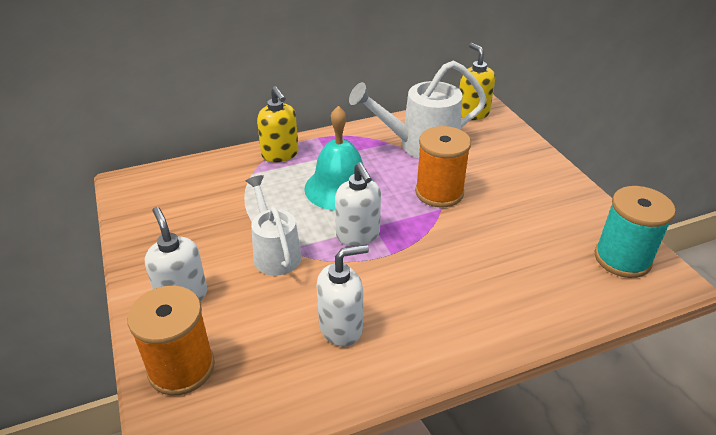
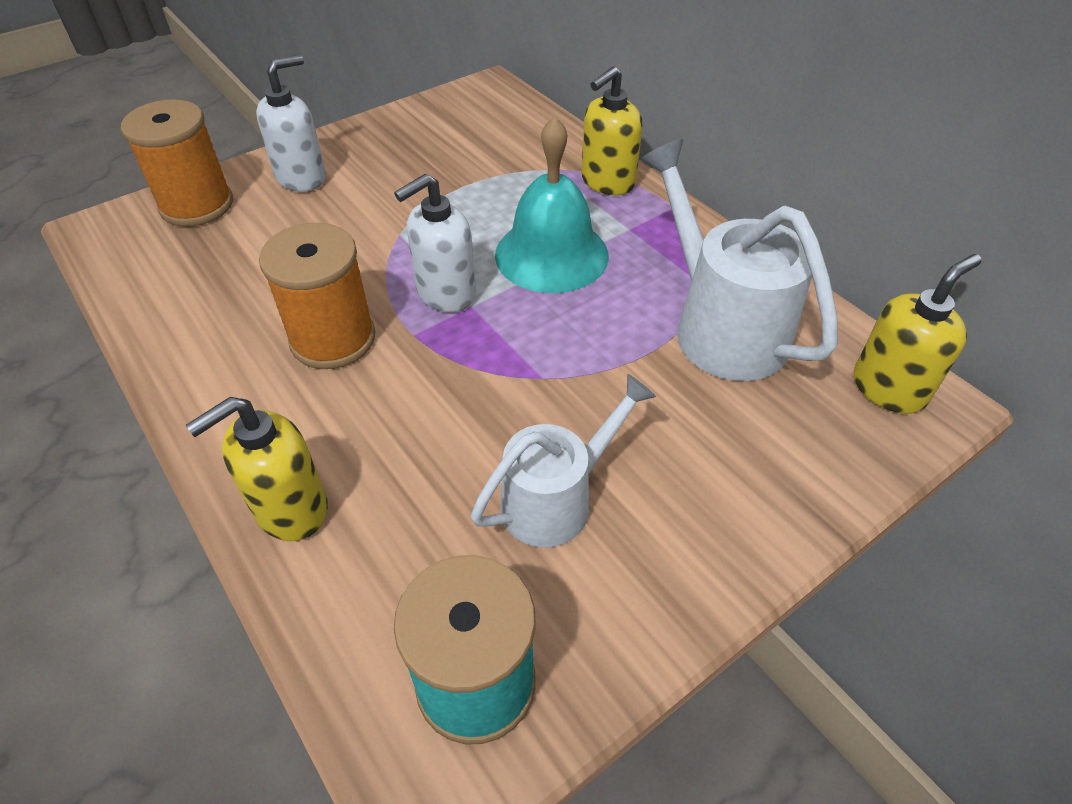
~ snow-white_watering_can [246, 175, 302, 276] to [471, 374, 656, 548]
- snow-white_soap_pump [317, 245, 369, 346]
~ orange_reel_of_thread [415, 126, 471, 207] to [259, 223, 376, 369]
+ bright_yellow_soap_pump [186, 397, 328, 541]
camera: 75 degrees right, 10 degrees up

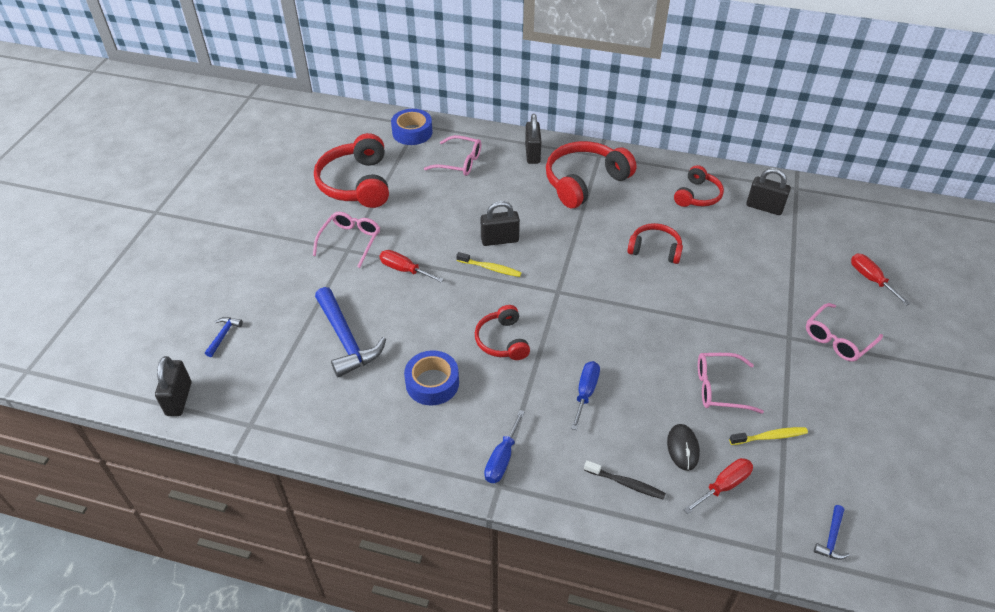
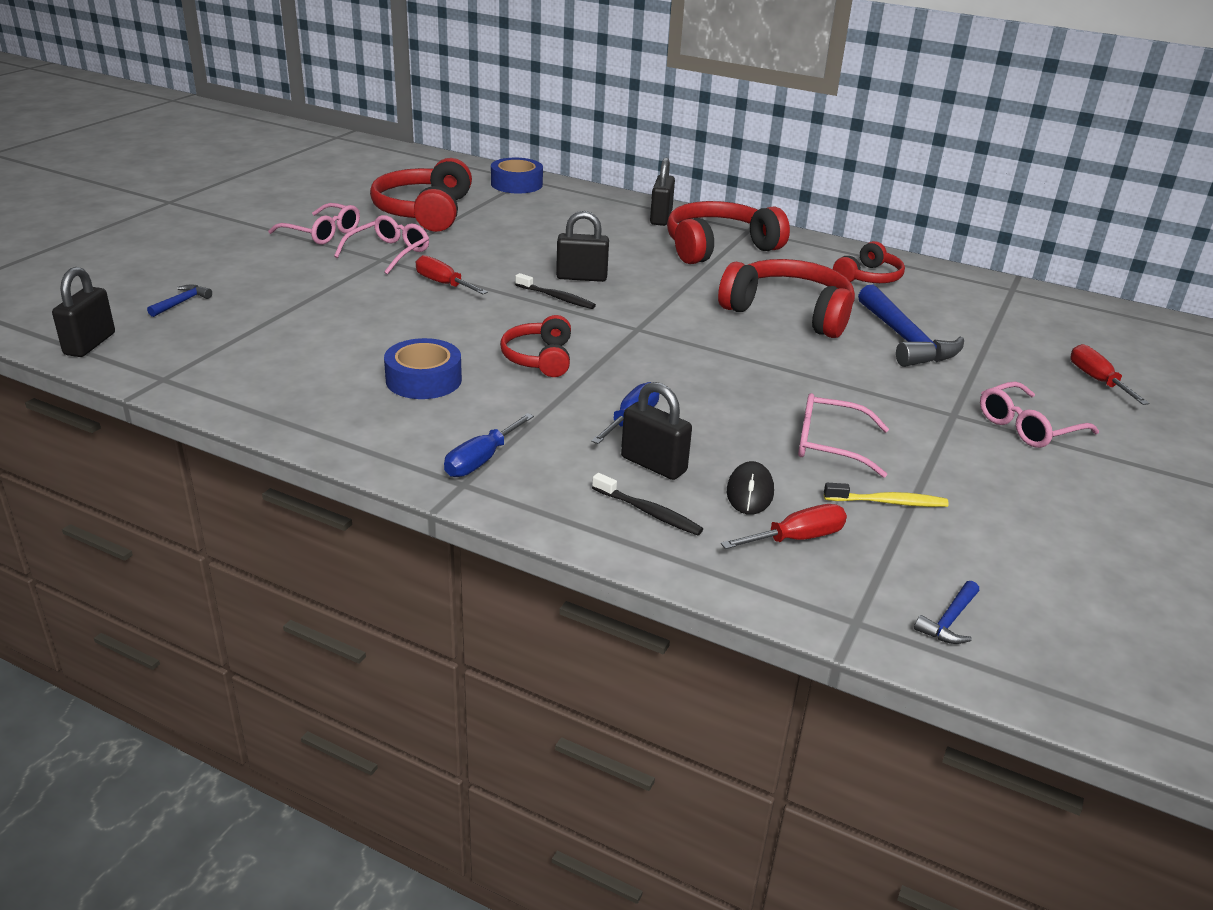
~ blue_carpenter's_hammer [315, 287, 386, 377] to [858, 285, 964, 367]
~ rosy_spectacles [424, 135, 481, 176] to [268, 203, 360, 245]
~ bright_yellow_tooth_brush [456, 252, 522, 277] to jet-black_tooth_brush [515, 273, 596, 309]
~ scarlet_headset [627, 223, 683, 264] = [718, 259, 855, 338] x1.72
~ jet-black_small_lock [746, 168, 791, 215] to [621, 382, 692, 480]
camera: 10 degrees right, 15 degrees down

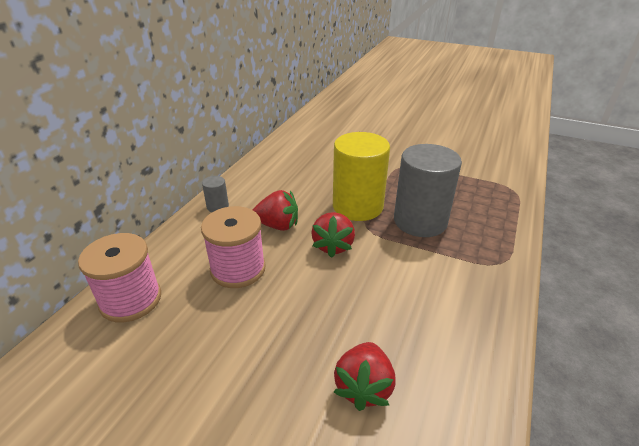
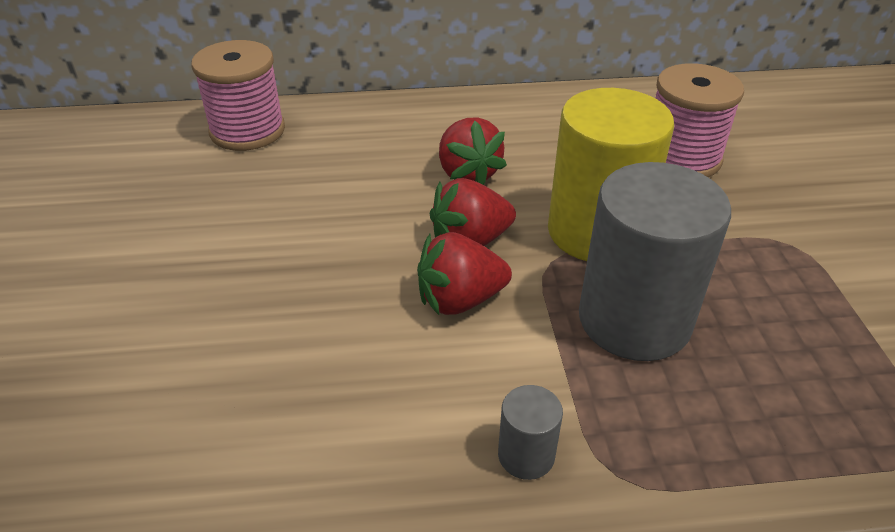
~ rosy_reel_of_thread [201, 206, 266, 288] to [655, 63, 744, 177]
~ ash-grey_solid_cylinder [202, 176, 229, 212] to [498, 385, 563, 480]
~ scarlet_berry [334, 342, 396, 411] to [417, 232, 512, 315]
camera: 60 degrees right, 5 degrees up

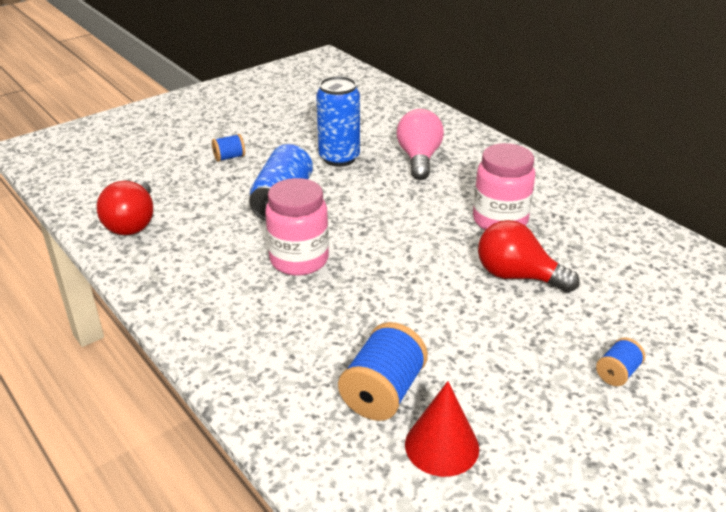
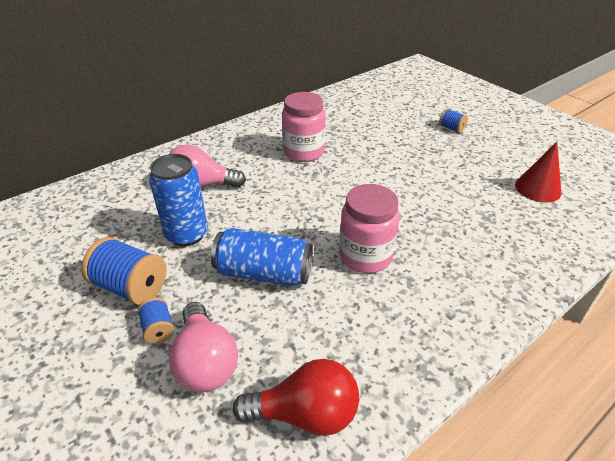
~ blue_reel_of_thread [338, 322, 428, 421] to [81, 237, 167, 305]
- scarlet_bulb [478, 220, 579, 293]
+ rosy_bulb [169, 302, 238, 392]
camera: 90 degrees left, 5 degrees up

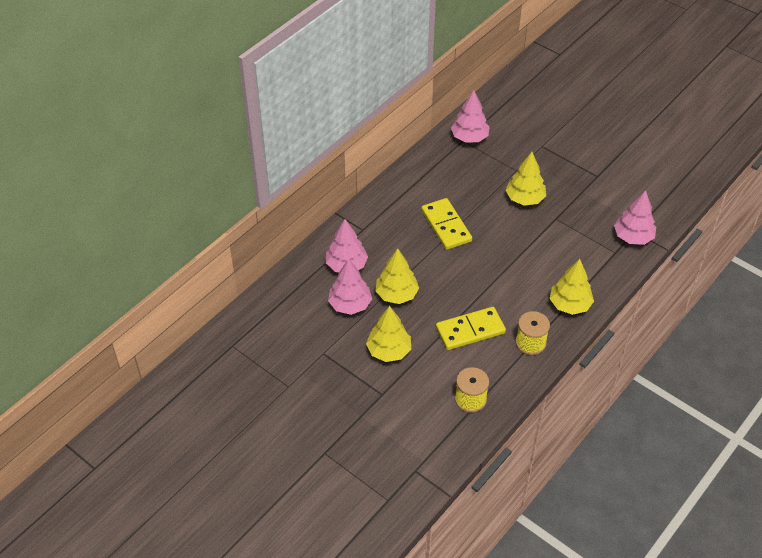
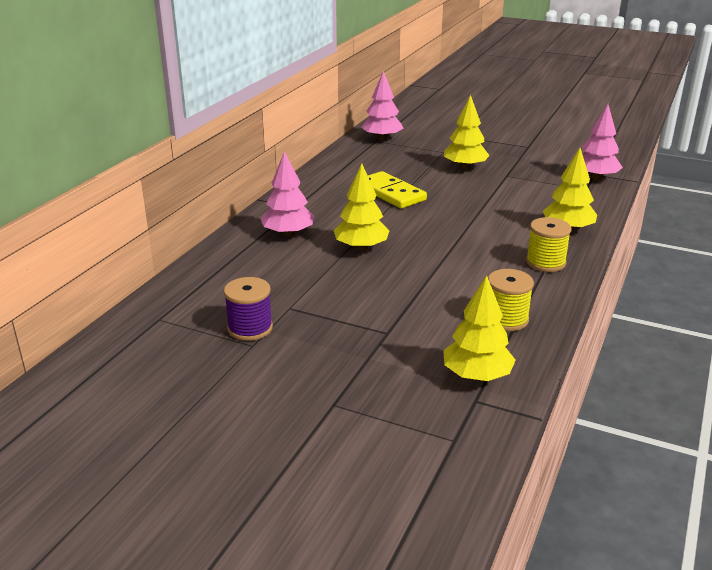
- rosy_toy_tree [328, 259, 372, 315]
~ bright_yellow_toy_tree [366, 306, 411, 362] to [443, 275, 516, 381]
- bright_yellow_domino [436, 307, 506, 350]
+ purple_reel_of_thread [224, 277, 273, 341]
camera: 15 degrees left, 20 degrees down

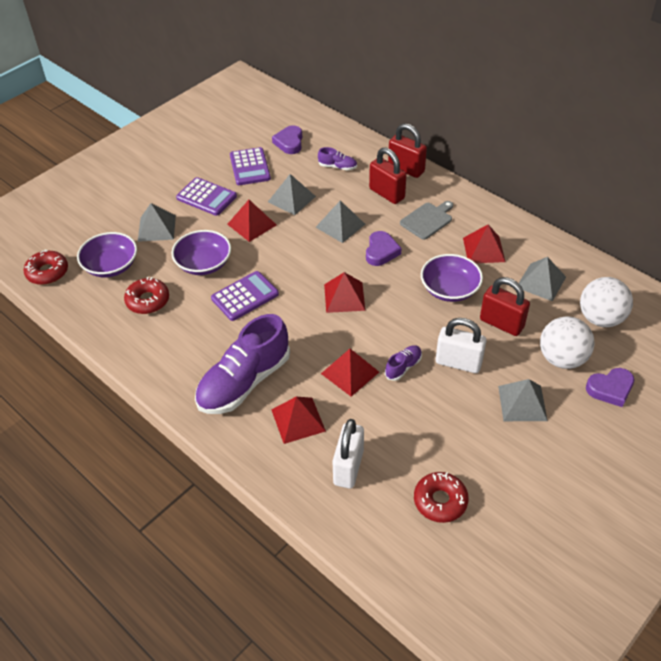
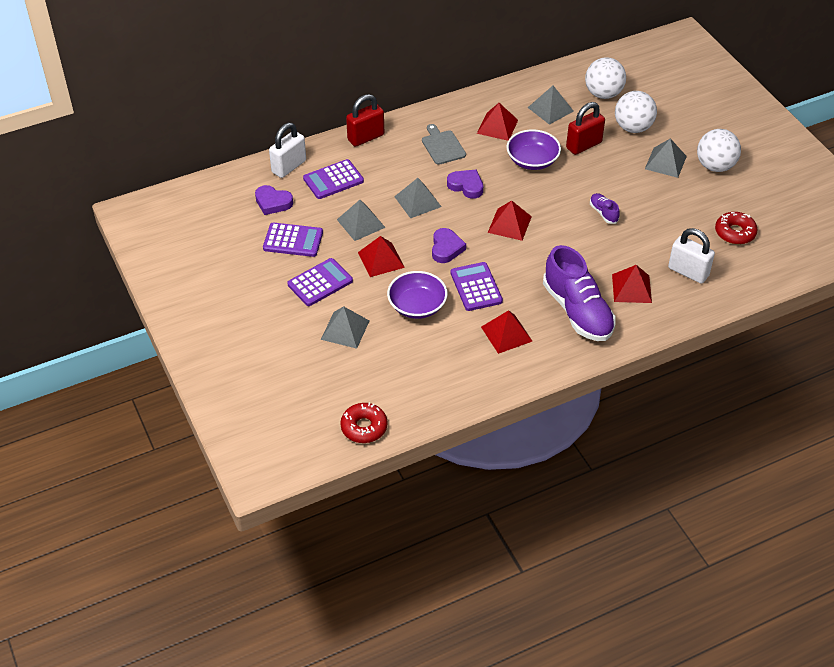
- purple_bowl [77, 232, 137, 277]
- scarlet_donut [124, 277, 169, 314]
~ purple_shoe [318, 147, 357, 170] to purple_pocket_calculator [303, 159, 364, 199]
~ scarlet_pyramid_shape [321, 349, 379, 397] to [481, 310, 532, 354]
- scarlet_small_lock [369, 147, 406, 204]
~ snow-white_small_lock [436, 318, 486, 373] to [269, 123, 306, 178]
~ purple_heart_shape [586, 368, 634, 407] to [432, 228, 466, 263]
+ snow-white_ball [697, 129, 741, 172]
camera: 70 degrees left, 0 degrees up

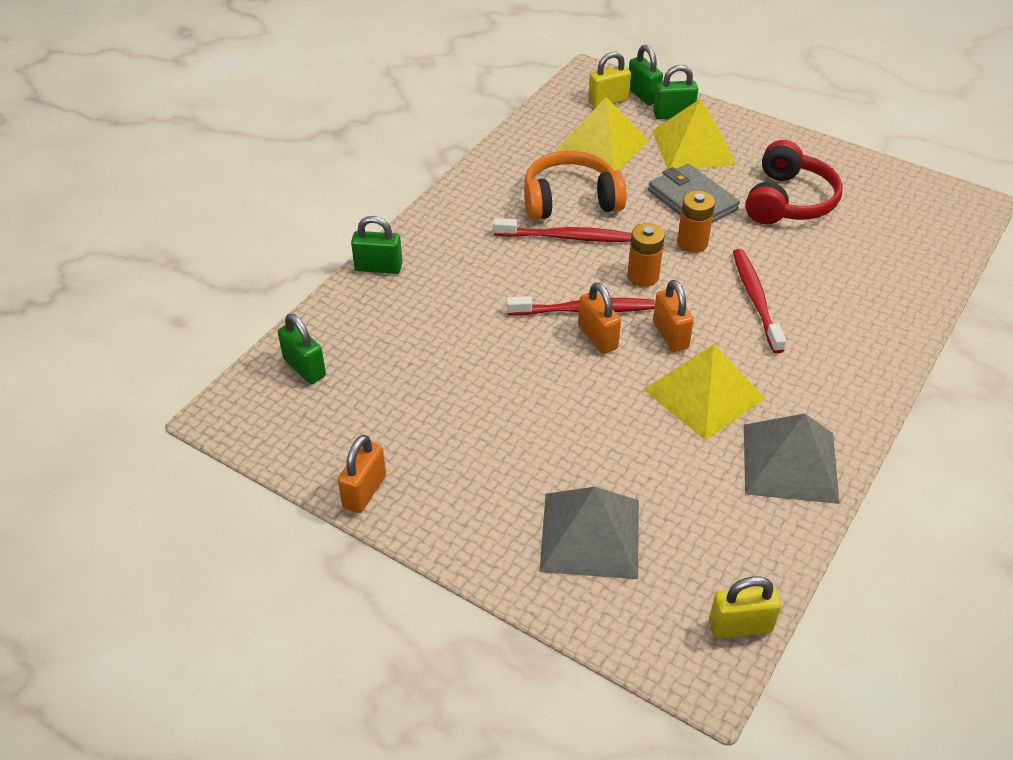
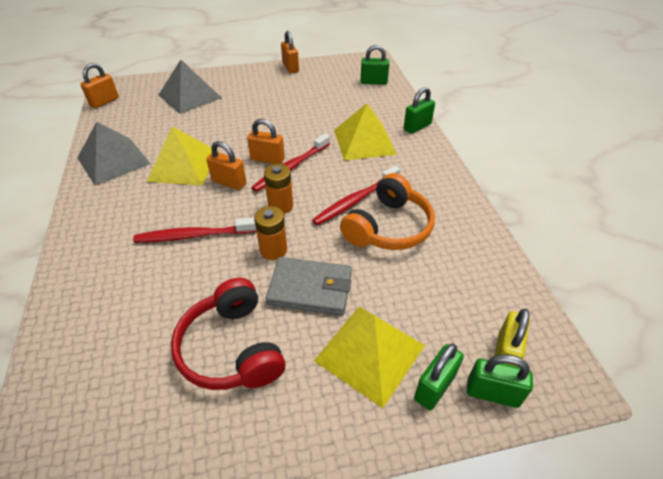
~ bright_yellow_pyramid_shape [556, 97, 649, 171] to [334, 103, 397, 161]
~ bright_yellow_small_lock [709, 576, 781, 638] to orange_small_lock [80, 63, 119, 108]
~ scarlet_tooth_brush [733, 249, 786, 353] = [133, 218, 256, 243] 135 degrees clockwise
camera: 135 degrees right, 0 degrees up

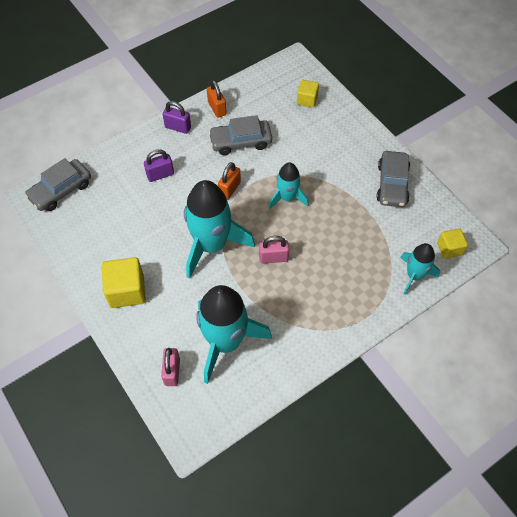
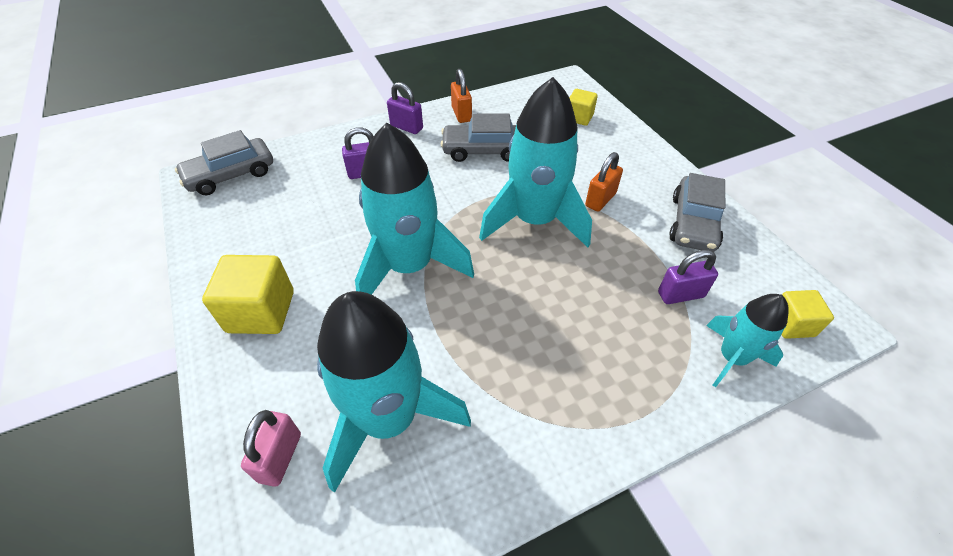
~ orange_small_lock [218, 162, 241, 200] to [585, 152, 623, 211]
- rosy_small_lock [259, 236, 289, 264]
~ aqua_spaceship [269, 162, 309, 210] = [479, 77, 592, 247] x1.81
+ purple_small_lock [658, 250, 718, 304]
camera: 10 degrees right, 10 degrees down

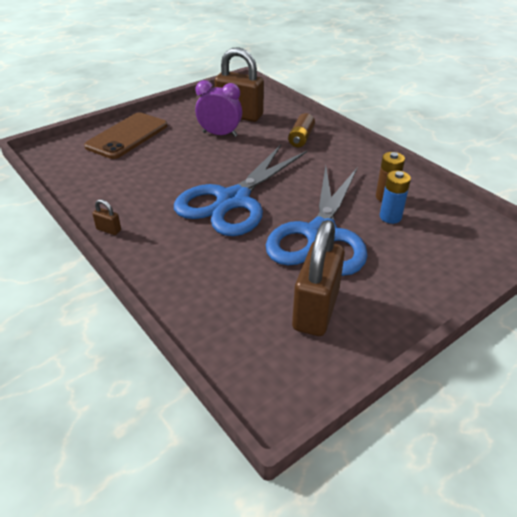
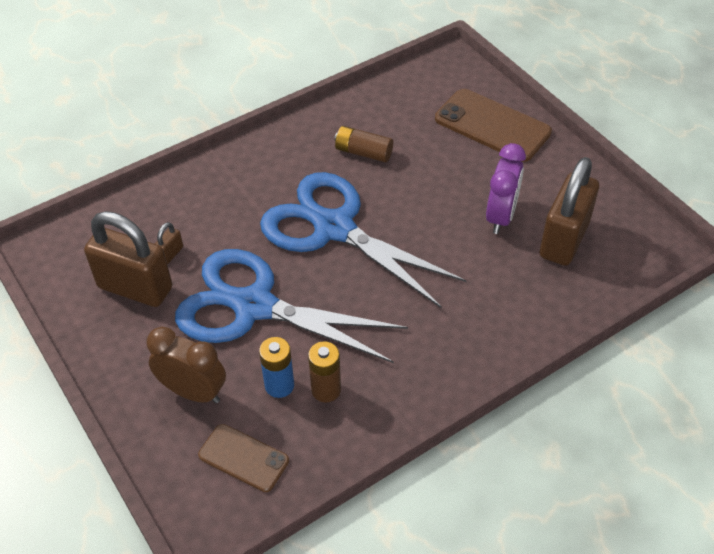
~ dark_brown_small_lock [92, 199, 121, 235] to [155, 222, 183, 264]
~ dark_brown_AA_battery [288, 113, 315, 147] to [334, 126, 393, 162]
+ dark_brown_alarm_clock [146, 327, 226, 403]
+ dark_brown_phone [198, 424, 289, 492]
camera: 95 degrees right, 10 degrees up

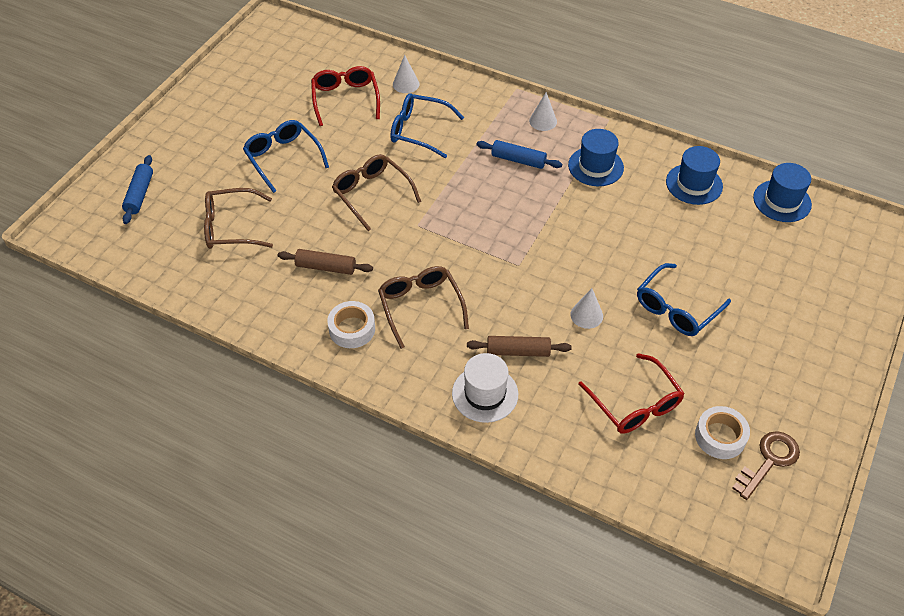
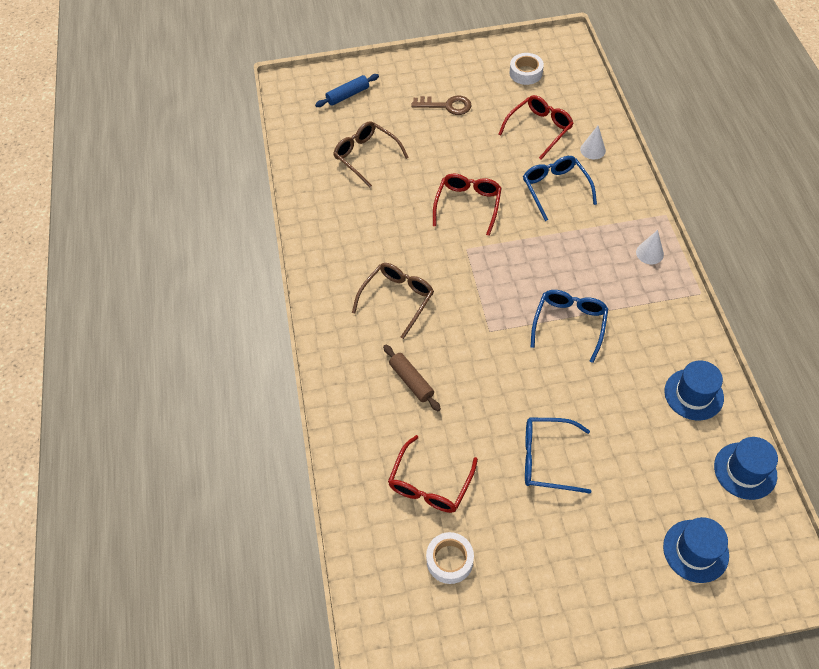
~ blue_spectacles [243, 120, 329, 193] to [531, 290, 608, 363]
- dark_brown_dough_roller [278, 249, 373, 275]
~ snow-white_roll_of_tape [327, 301, 375, 348] to [510, 53, 544, 85]
~ dark_brown_spectacles [332, 154, 421, 231] to scarlet_spectacles [433, 174, 502, 236]
- snow-white_tall_hat [452, 353, 518, 423]
- blue_dough_roller [476, 140, 562, 169]
~ blue_tall_hat [568, 129, 624, 186] to [663, 517, 729, 583]
- snow-white_cone [571, 288, 603, 329]
~ dark_brown_door_key [732, 431, 800, 500] to [411, 96, 472, 115]
camera: 55 degrees right, 5 degrees up

